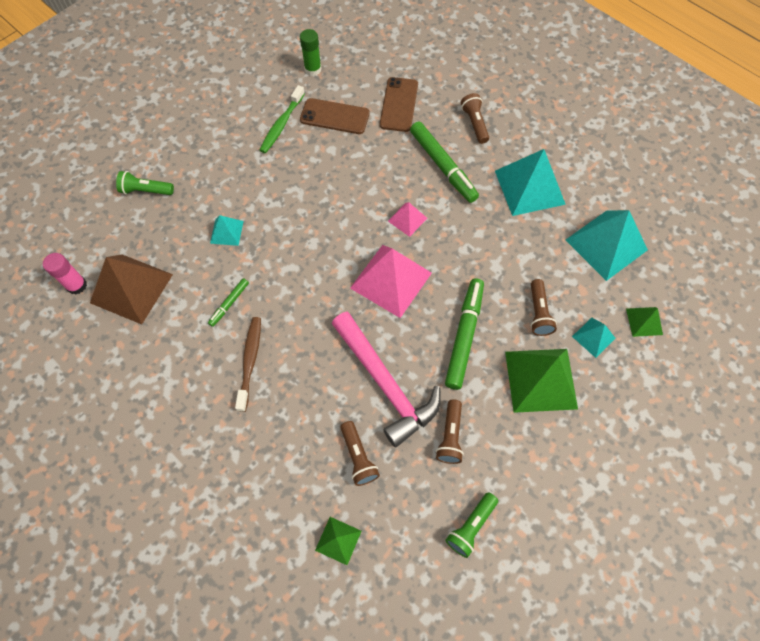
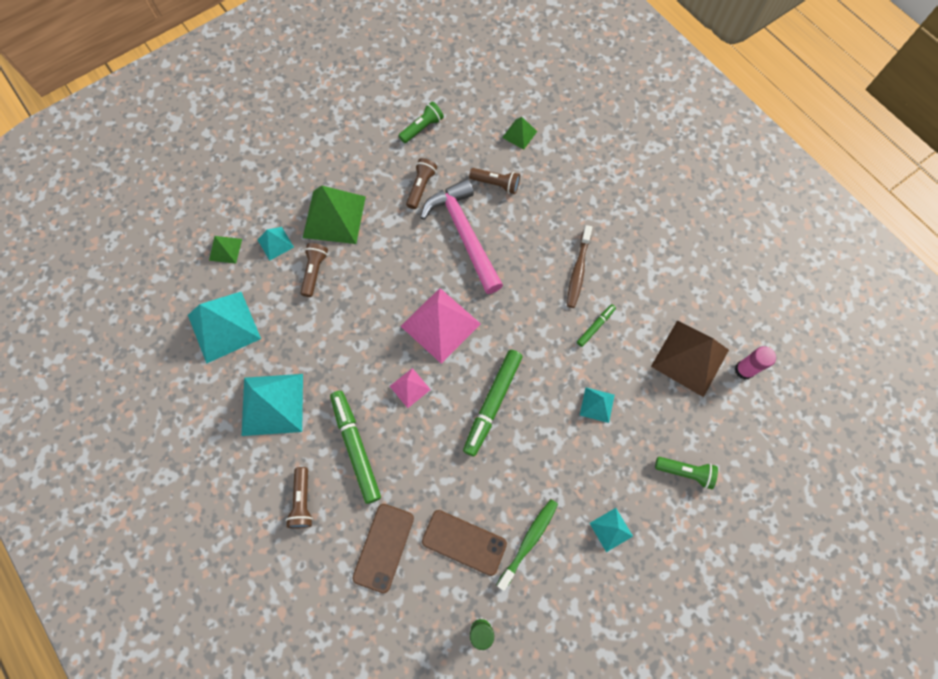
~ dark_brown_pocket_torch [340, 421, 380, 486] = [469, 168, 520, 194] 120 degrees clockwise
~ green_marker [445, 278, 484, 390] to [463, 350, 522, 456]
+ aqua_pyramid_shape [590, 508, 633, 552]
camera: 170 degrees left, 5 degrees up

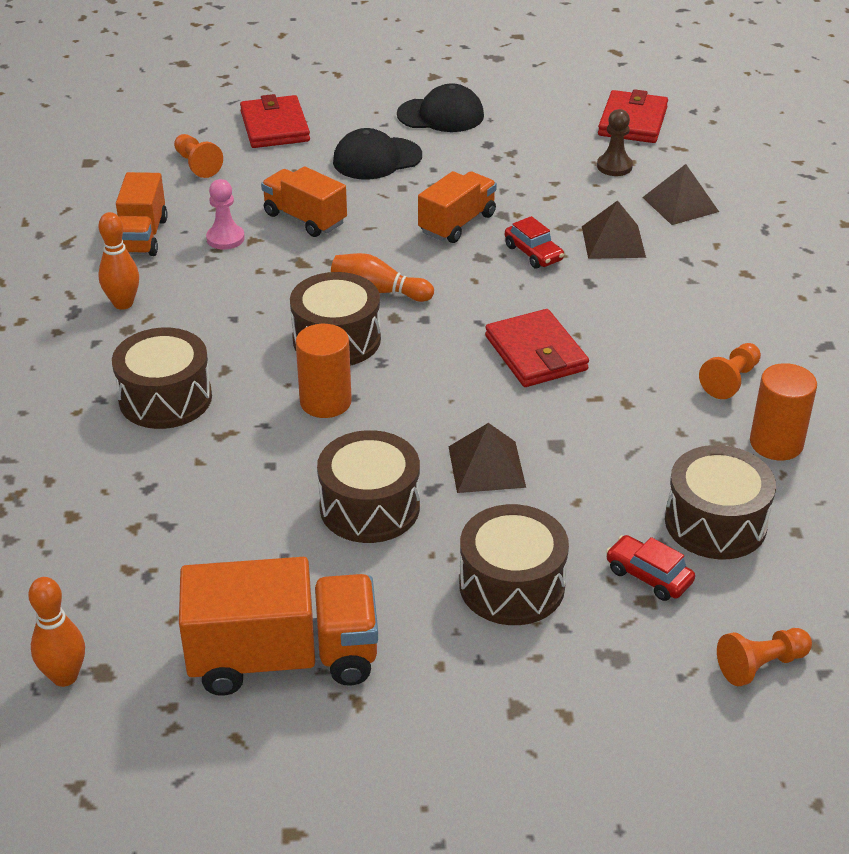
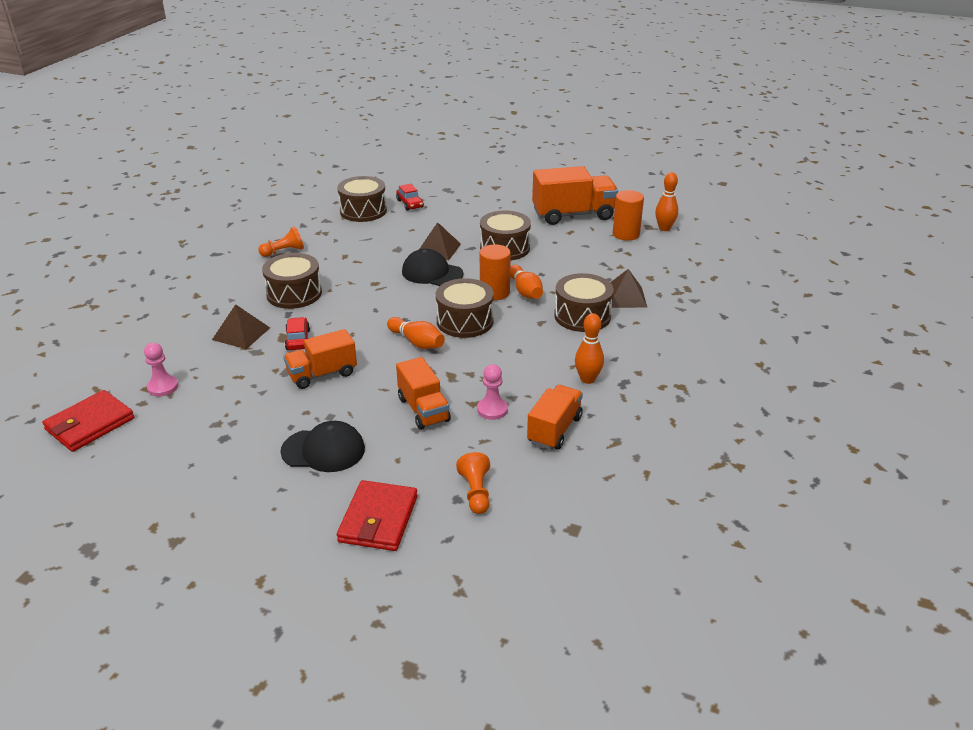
~ orange_toy_truck [179, 557, 378, 696] = [532, 166, 618, 225] 150 degrees clockwise
~ jet-black_peaked_cap [397, 83, 484, 132] to [402, 249, 463, 286]
~ dark_brown_toy_drum [459, 504, 569, 625] to [262, 253, 322, 309]
- scarlet_card_wallet [485, 309, 589, 387]
~ dark_brown_chess_pawn [597, 109, 633, 176] to rosy_chess_pawn [144, 343, 178, 396]
~ dark_brown_pyramid_shape [642, 164, 719, 225] to [610, 269, 647, 308]
- orange_chess_pawn [717, 628, 812, 686]
~ orange_solid_cylinder [750, 363, 817, 461] to [613, 190, 644, 241]
+ orange_bowling_pin [510, 265, 543, 299]
camera: 155 degrees left, 5 degrees down

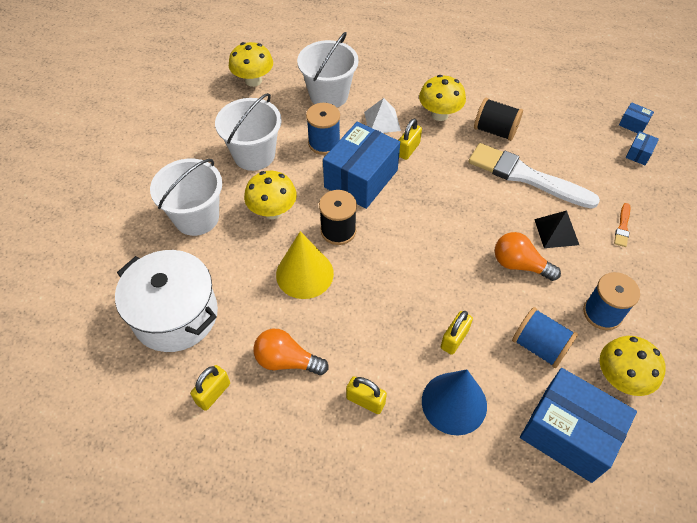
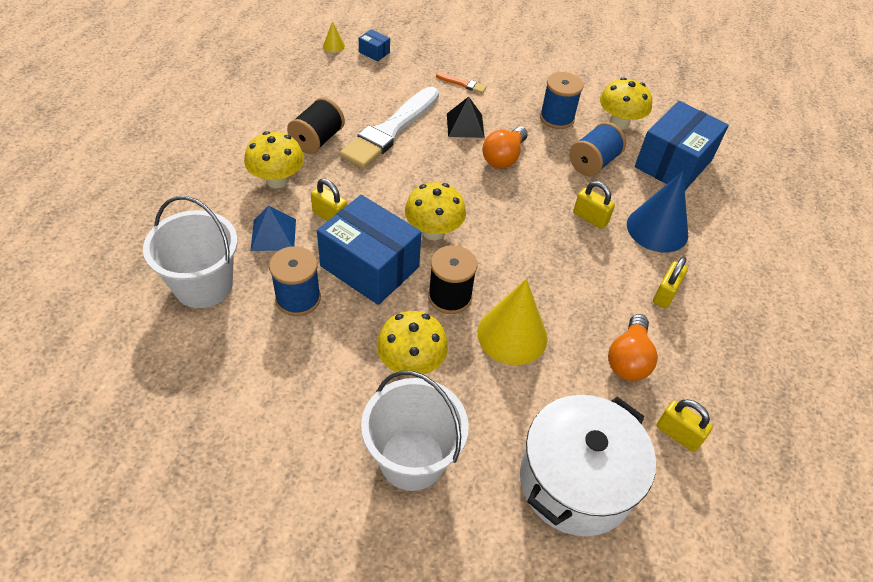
- snow-white_sand_bucket [215, 93, 282, 171]
~ bright_yellow_fungus [229, 42, 273, 87] to [405, 182, 466, 240]
~ snow-white_pyramid_shape [364, 98, 401, 133] to blue_pyramid_shape [250, 206, 296, 251]
~ blue_box [619, 102, 654, 134] to bright_yellow_cone [323, 21, 345, 53]
camera: 90 degrees left, 5 degrees down

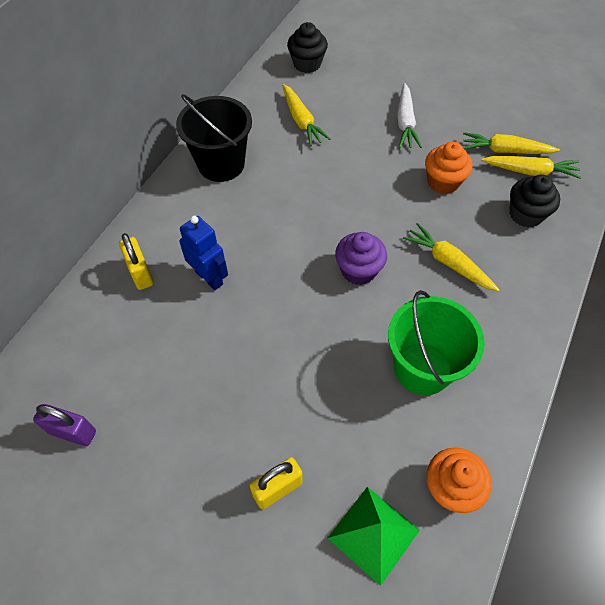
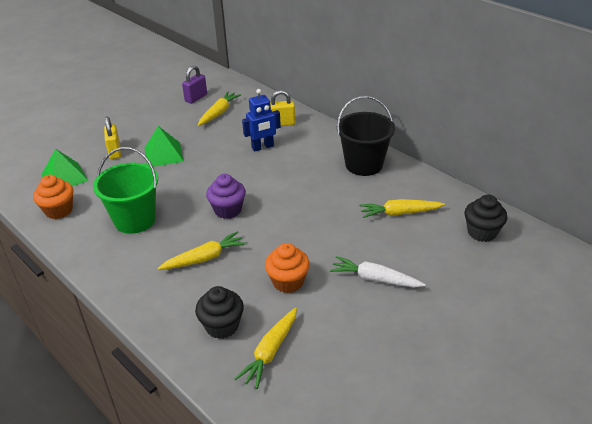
~ bright_yellow_carrot [463, 132, 560, 154] to [198, 92, 241, 126]
+ green_pyramid_shape [145, 126, 184, 167]
camera: 110 degrees right, 20 degrees down

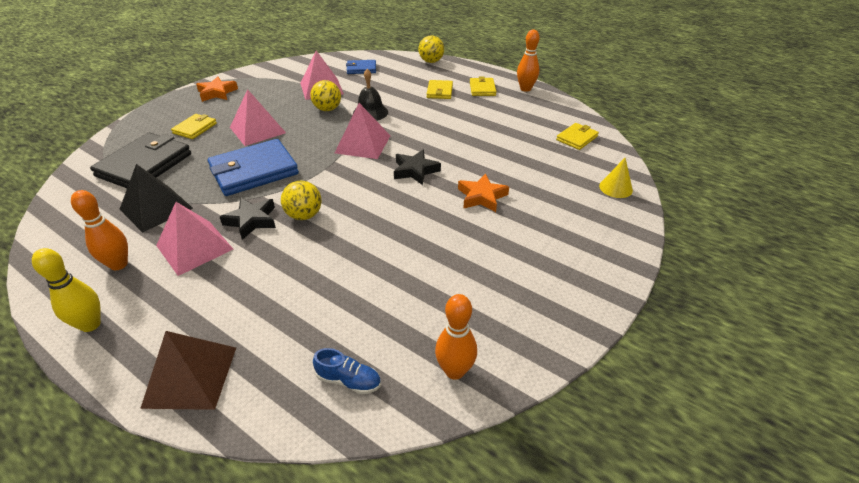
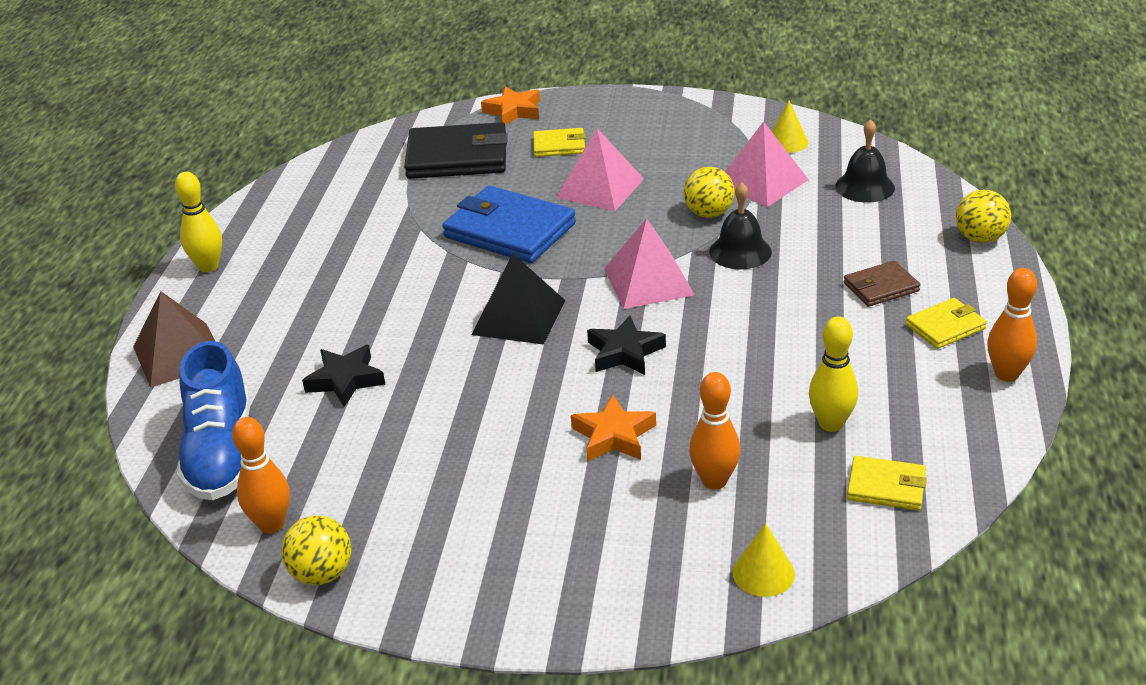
~ orange_bowling_pin [71, 190, 128, 270] to [689, 372, 740, 490]
~ jet-black_pyramid_shape [120, 164, 193, 233] to [472, 253, 566, 345]
- rosy_pyramid_shape [156, 202, 233, 276]
~ orange_star [196, 77, 238, 102] to [481, 86, 540, 125]
~ jet-black_star [220, 198, 276, 240] to [302, 345, 385, 407]
~ bright_yellow_ball [281, 181, 321, 220] to [281, 515, 351, 585]
~ blue_shoe [313, 348, 381, 394] = [177, 341, 250, 500] x2.16
~ blue_card_wallet [346, 60, 376, 74] to jet-black_bell [835, 119, 895, 203]
~ bright_yellow_card_wallet [427, 80, 453, 99] to dark_brown_card_wallet [844, 261, 920, 307]
+ bright_yellow_cone [772, 101, 808, 153]
+ bright_yellow_bowling_pin [809, 316, 858, 432]
camera: 65 degrees right, 5 degrees down

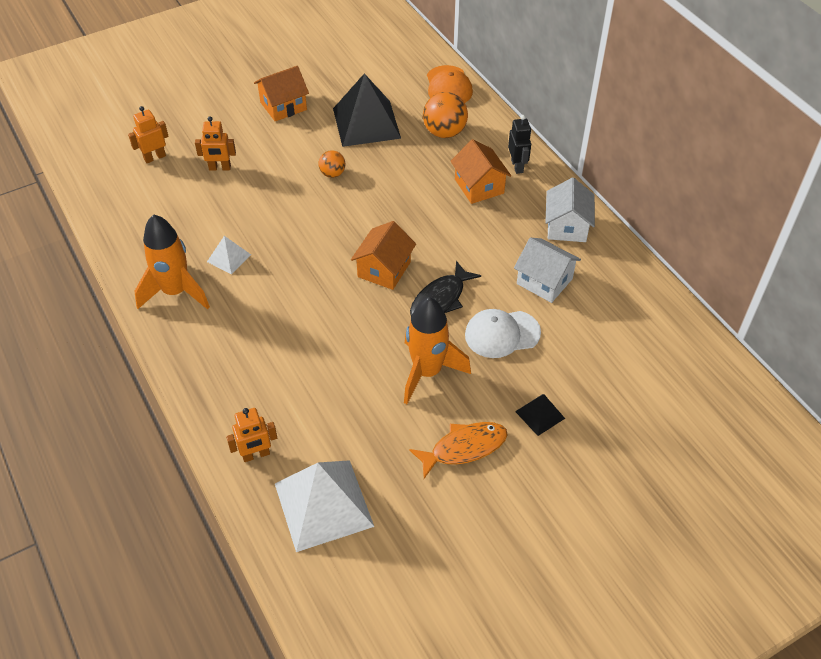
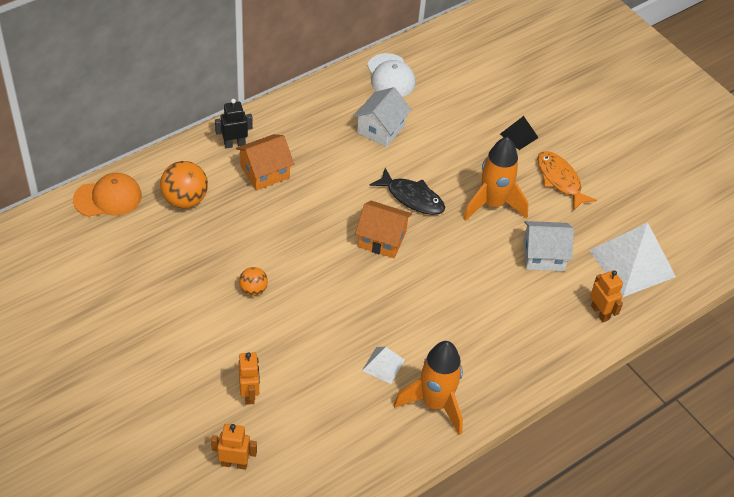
~ orange_robot [128, 106, 169, 163] = [211, 424, 257, 470] 135 degrees clockwise
- orange_house [254, 66, 309, 122]
- jet-black_pyramid_shape [333, 73, 401, 147]
~ snow-white_peaked_cap [465, 309, 541, 358] to [367, 53, 416, 97]
~ snow-white_house [545, 177, 595, 242] to [523, 221, 574, 271]
camera: 100 degrees left, 0 degrees up

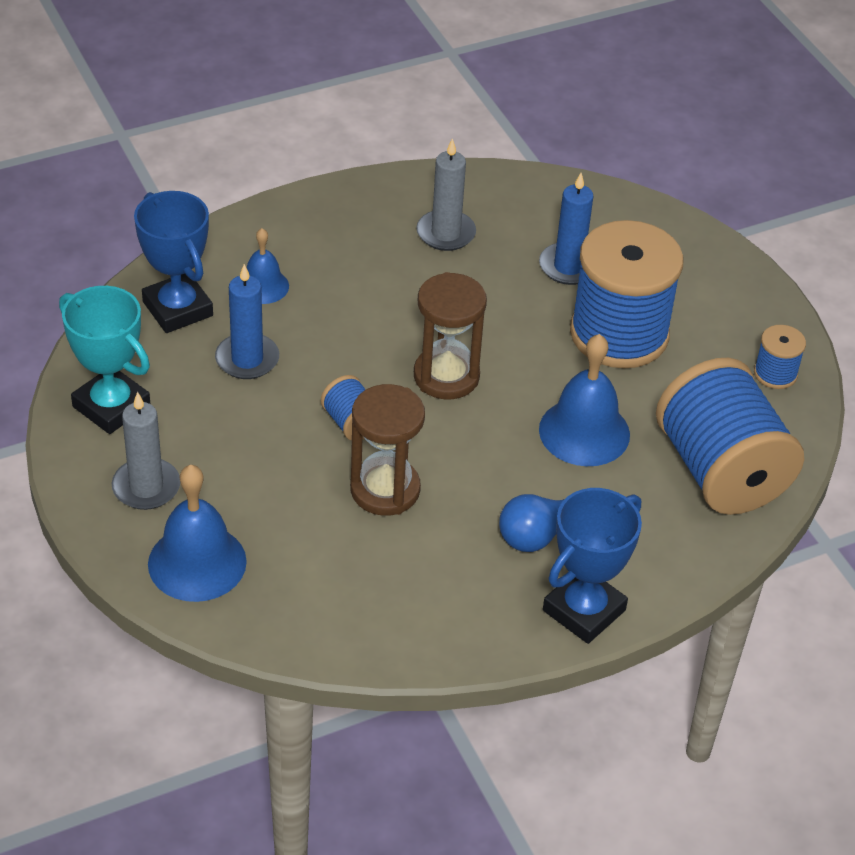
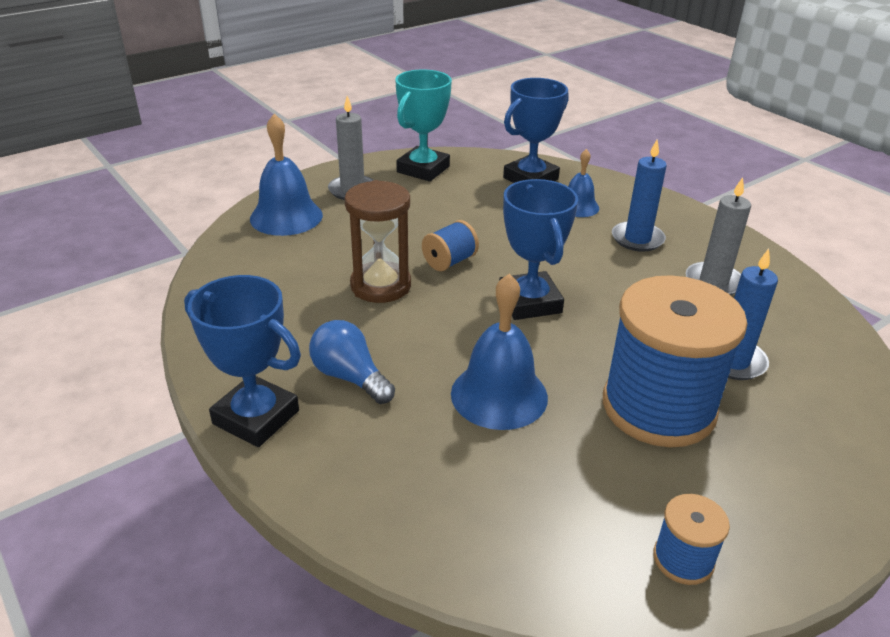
~ blue_candle [215, 264, 279, 379] to [612, 139, 667, 252]
~ dark_brown_sand_timer [414, 272, 487, 399] to blue_trophy [499, 179, 578, 320]
- blue_reel_of_thread [656, 358, 804, 515]
camera: 80 degrees right, 10 degrees down

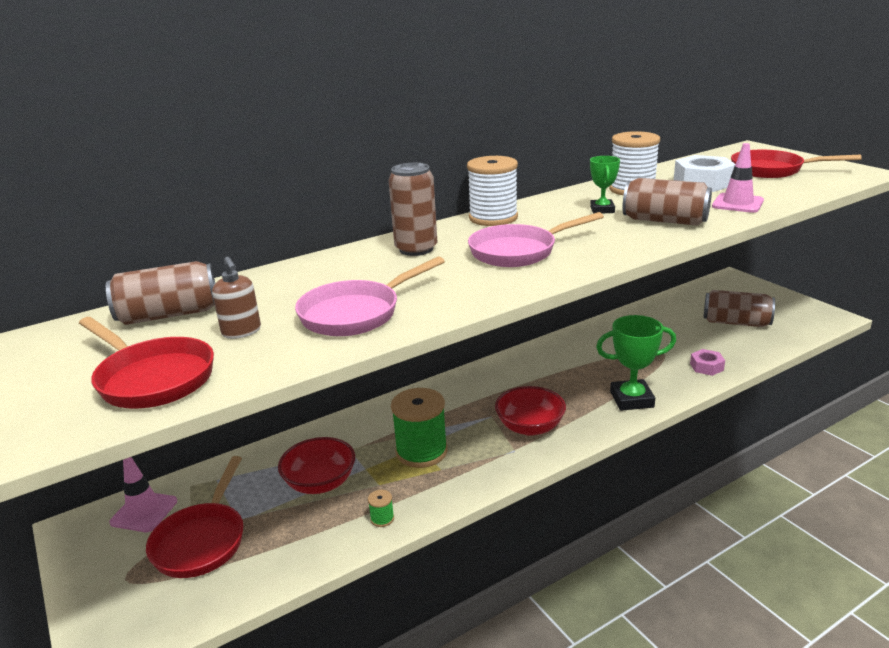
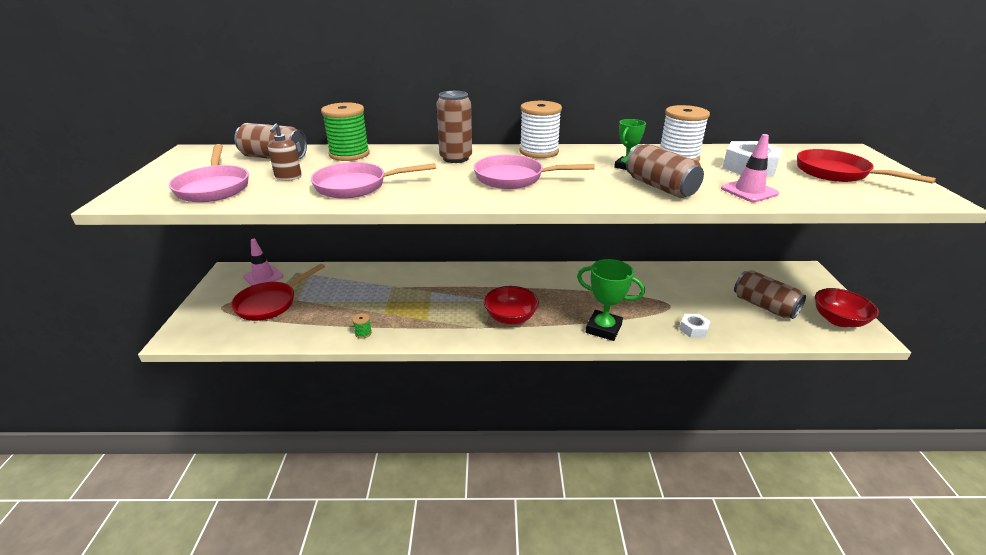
~ scarlet_pan [79, 317, 214, 408] to rosy_pan [169, 144, 249, 202]
~ scarlet_bowl [278, 437, 355, 494] to [815, 288, 879, 327]
~ green_reel_of_thread [391, 388, 448, 468] to [321, 102, 370, 161]
~ rosy_hex_nut [690, 349, 725, 376] to snow-white_hex_nut [679, 314, 711, 338]
camera: 30 degrees right, 5 degrees up

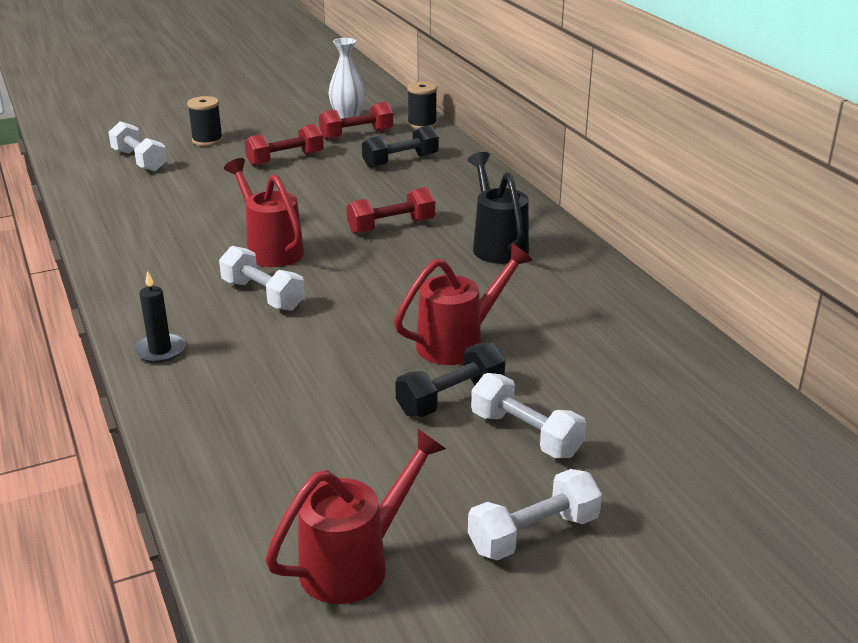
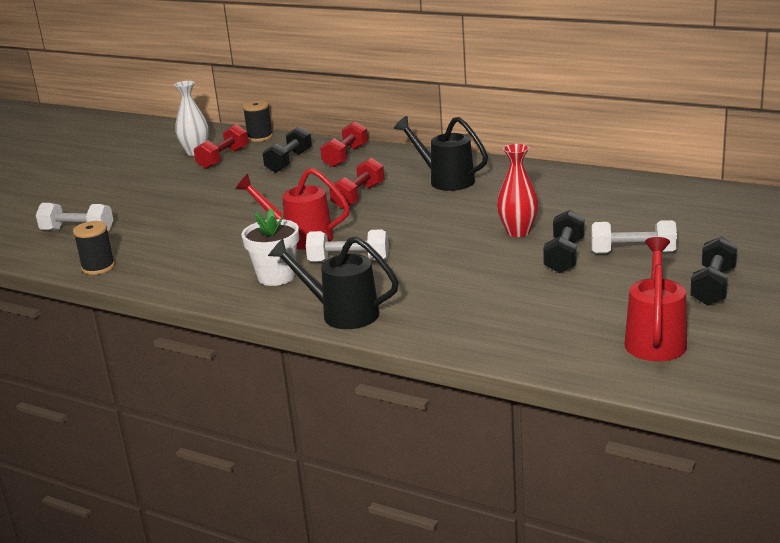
~ jet-black_candle [134, 271, 186, 363] to jet-black_watering_can [268, 236, 399, 329]
~ jet-black_reel_of_thread [187, 96, 223, 146] to [73, 221, 115, 275]
~ scarlet_hand_weight [245, 124, 324, 167] to [320, 121, 368, 168]
~ scarlet_watering_can [394, 244, 533, 365] to scarlet_tall_vase [497, 144, 538, 237]
~ snow-white_hand_weight [468, 469, 602, 560] to jet-black_hand_weight [690, 236, 738, 306]
+ snow-white_plant_pot [241, 208, 299, 286]
camera: 35 degrees left, 5 degrees down

